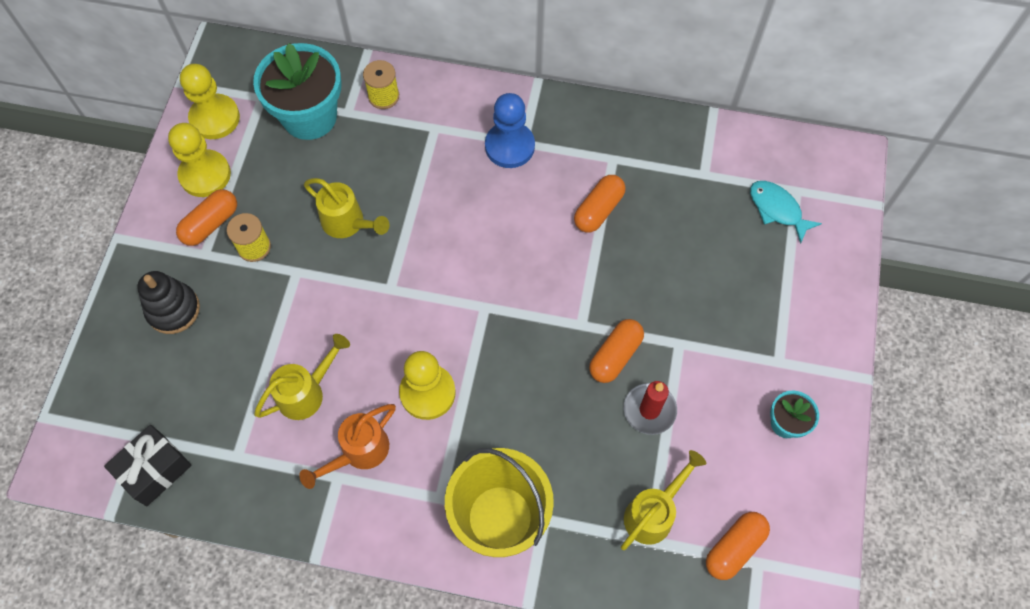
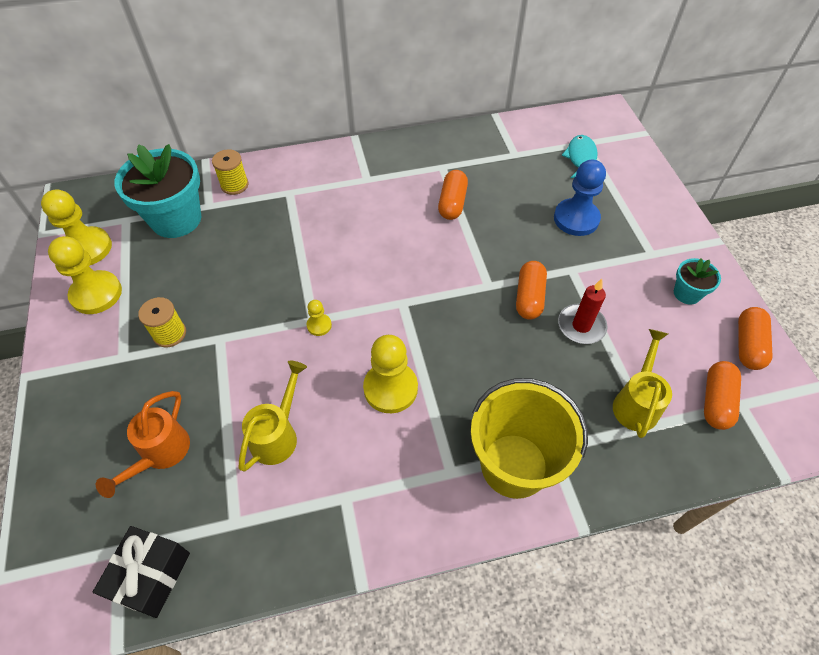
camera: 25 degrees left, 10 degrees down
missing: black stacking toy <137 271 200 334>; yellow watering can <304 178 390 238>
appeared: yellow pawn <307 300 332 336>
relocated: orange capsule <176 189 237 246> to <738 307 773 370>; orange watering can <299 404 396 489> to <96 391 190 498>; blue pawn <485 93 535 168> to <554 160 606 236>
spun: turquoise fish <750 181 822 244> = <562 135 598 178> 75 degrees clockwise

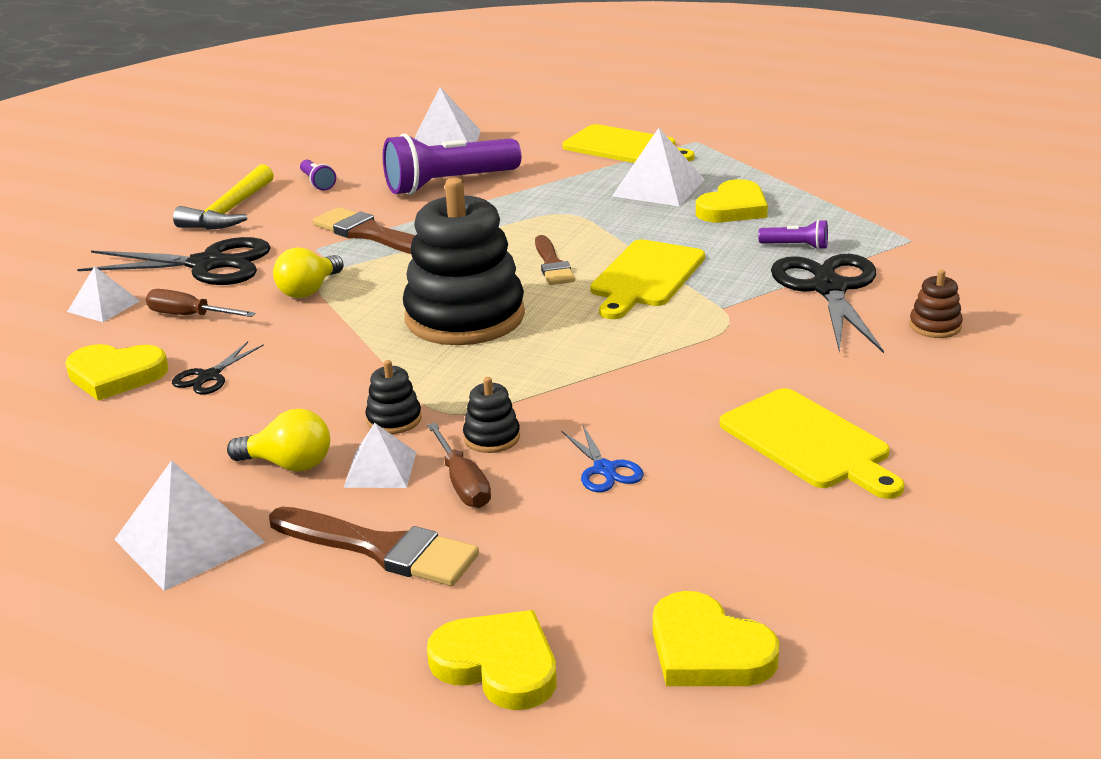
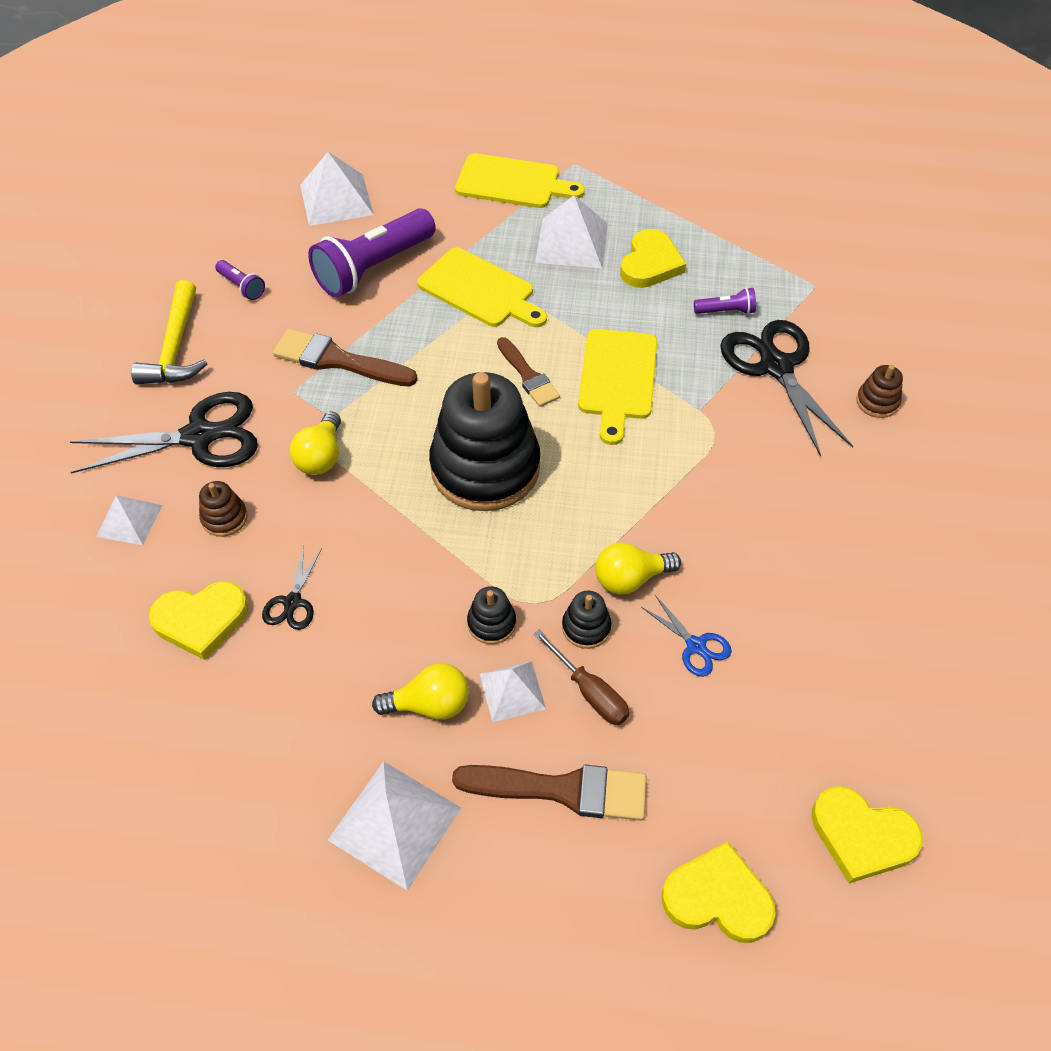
camera: 20 degrees left, 25 degrees up
appeared: yellow light bulb <595 542 681 595>
relocated: yellow cutting board <720 388 904 499> to <417 248 547 327>
exchanged: brown screwdriver <146 289 255 317> to brown stacking toy <199 481 248 537>

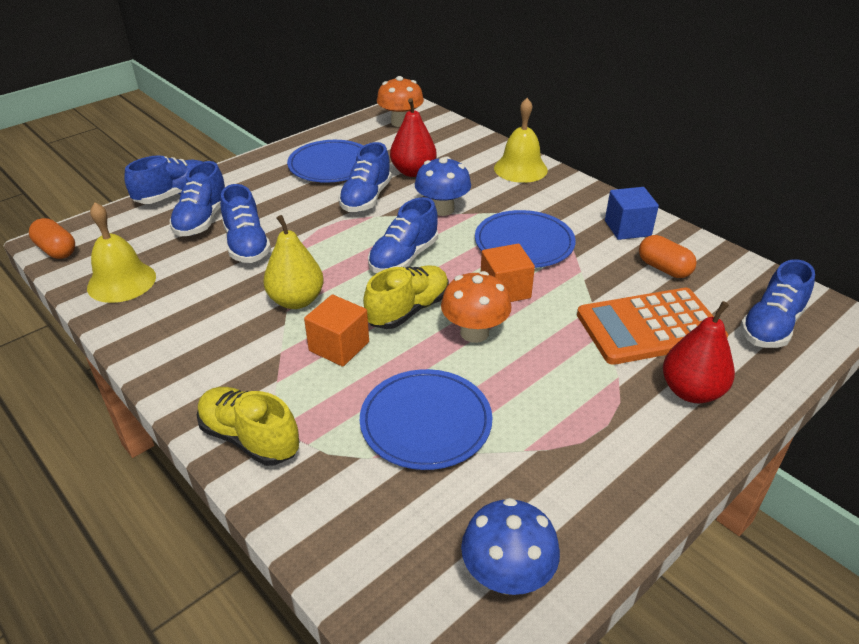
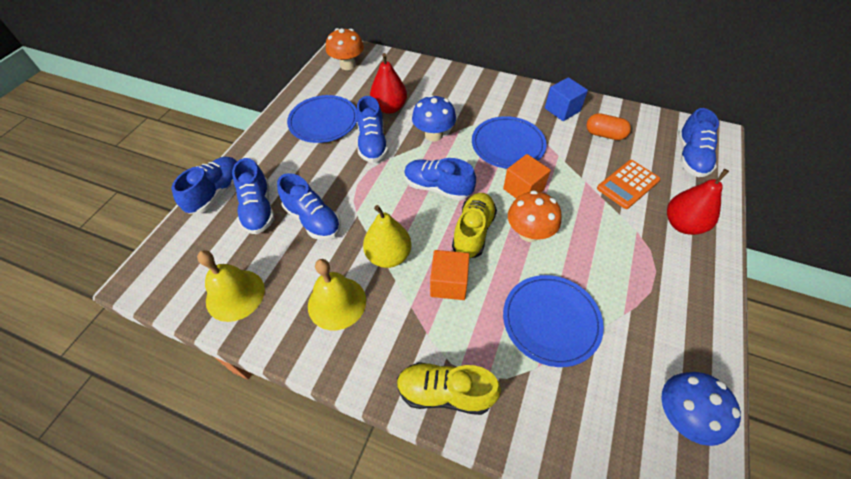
camera: 25 degrees left, 15 degrees up
missing: orange capsule <29 218 75 259>
relocated: yellow bell <494 98 548 183> to <308 259 366 330>
spun: blue shoe <368 197 438 273> = <404 158 476 200> 105 degrees clockwise
size: orange calculator <577 288 728 365> = <597 160 661 209> x0.65

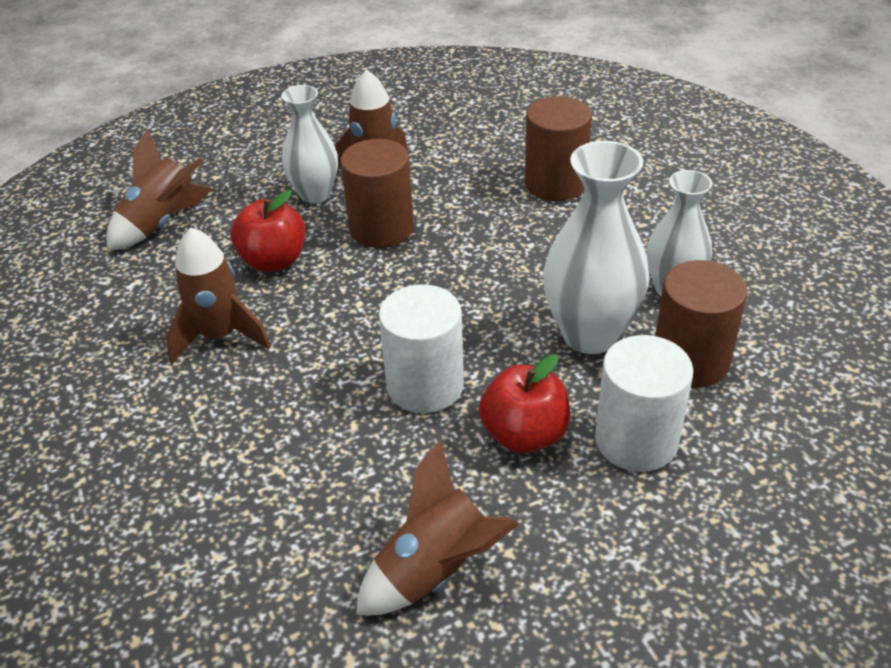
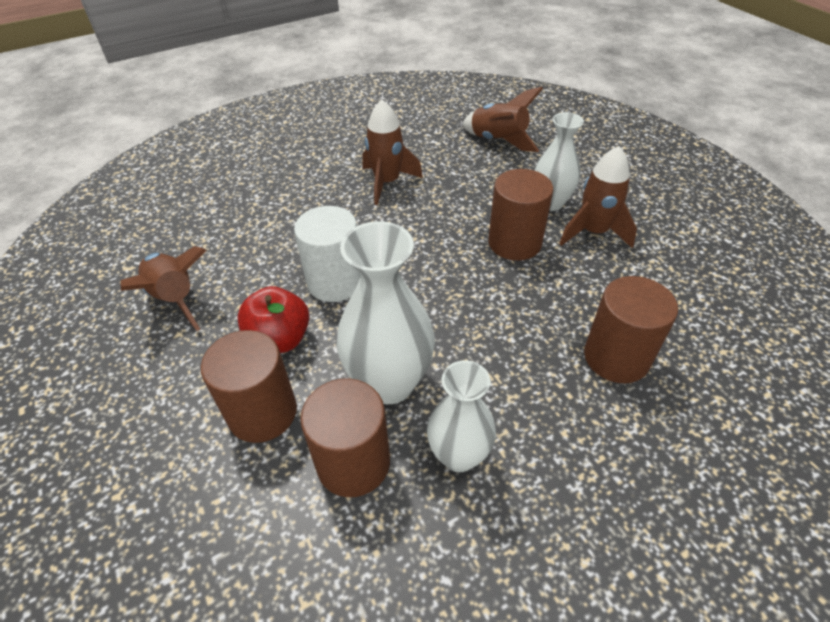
camera: 85 degrees right, 5 degrees up
missing: red apple <230 190 306 272>
colour: white cylinder <595 335 693 472> to brown cylinder <201 330 297 443>

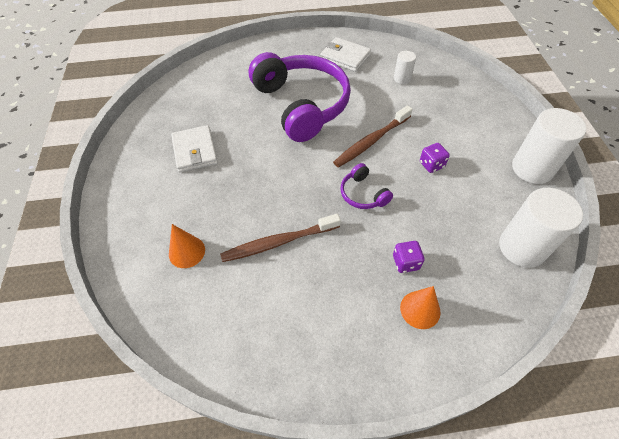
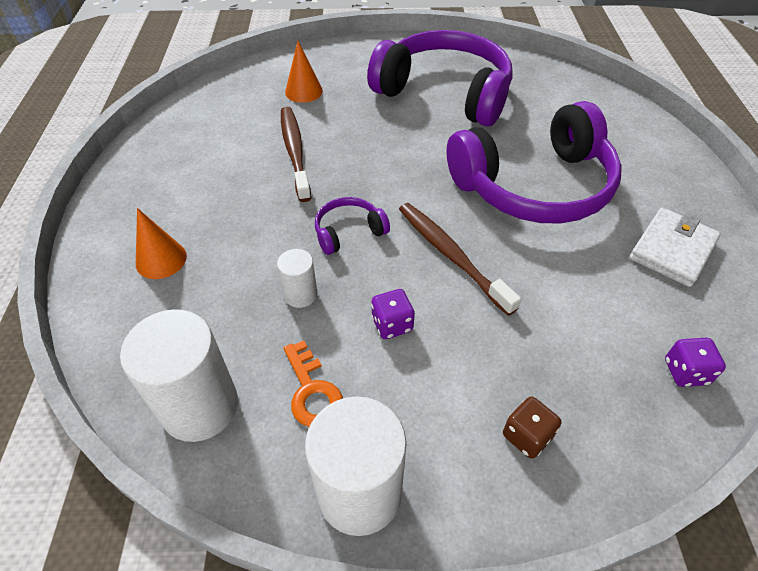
camera: 95 degrees right, 5 degrees down
appeared: orange key <284 340 343 427>; brown dice <503 396 561 459>
relocated: purple dice <393 241 424 273> to <665 338 726 387>; white cylinder <394 51 416 84> to <277 249 318 308>
exchanged: white wallet <171 125 218 172> to purple headphones <367 30 513 127>

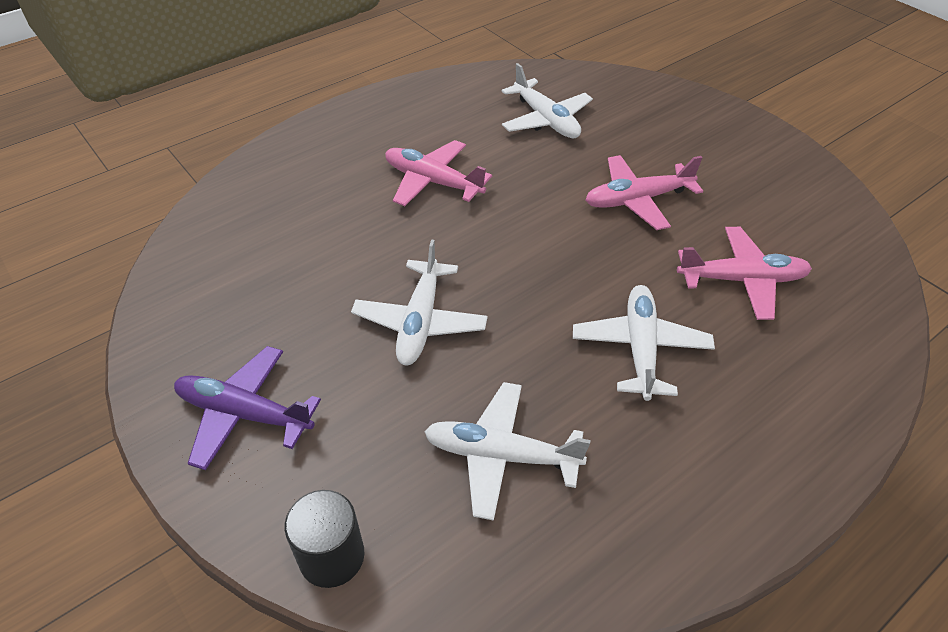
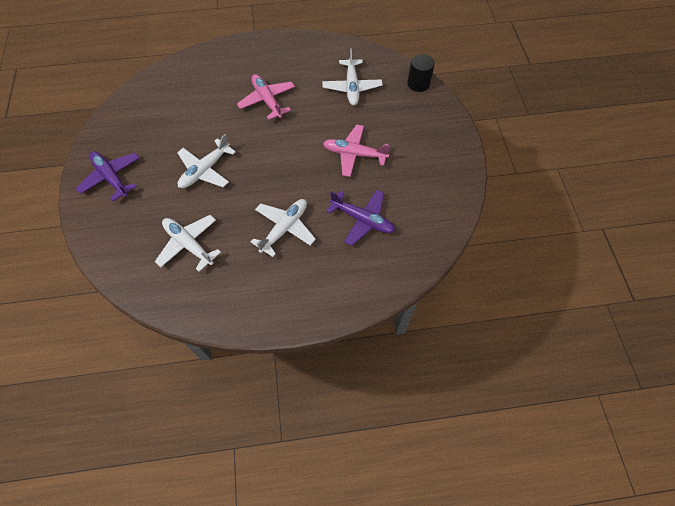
camera: 30 degrees right, 15 degrees up
relocated: black cylinder <285 490 365 588> to <407 54 435 92>
colour: pink plane <677 227 812 320> to purple plane <326 189 395 246>

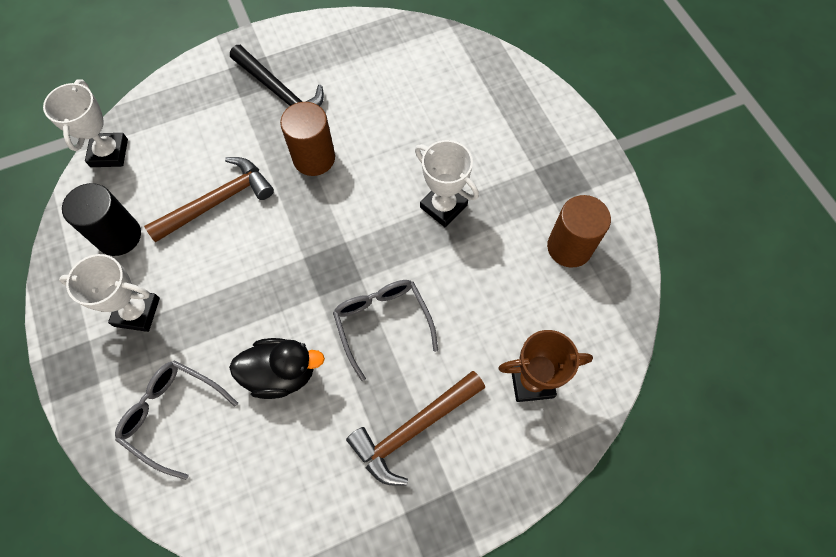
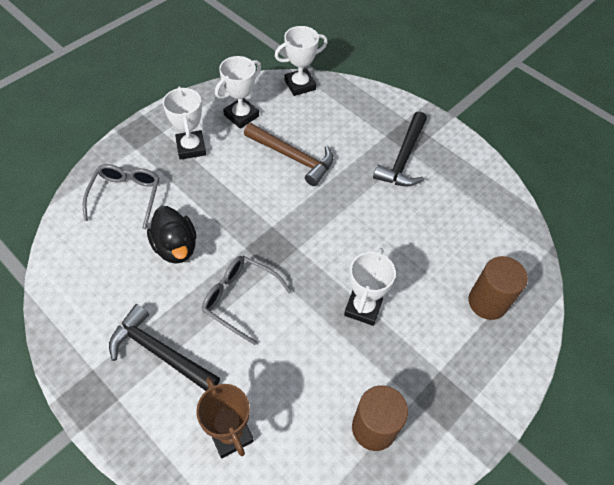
camera: 65 degrees right, 10 degrees down
relocated: brown cylinder <280 102 335 176> to <468 256 528 320>
exchanged: black cylinder <62 183 141 256> to white trophy <215 56 261 129>
colour: brown hammer <346 371 485 486> to black hammer <109 304 220 391>
spun: grey glasses <333 280 438 381> = <202 256 292 345> 105 degrees counterclockwise

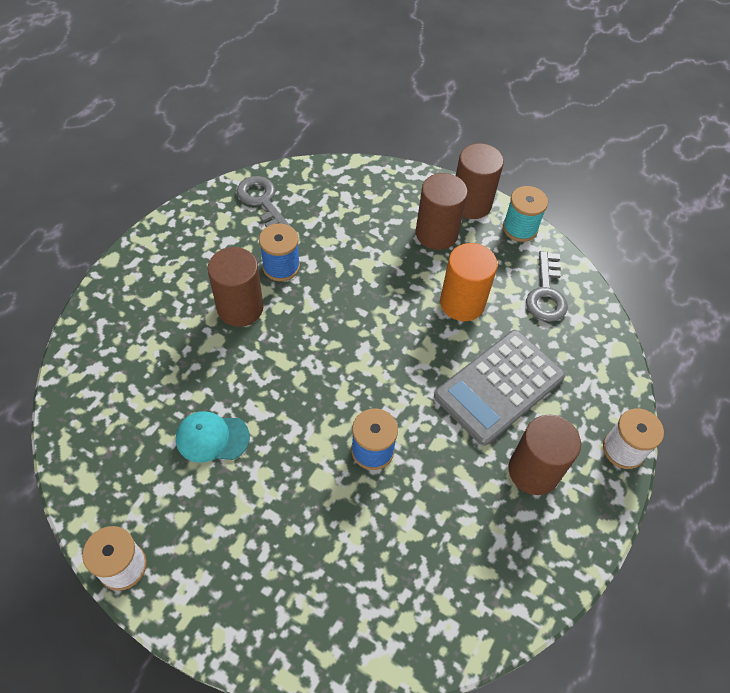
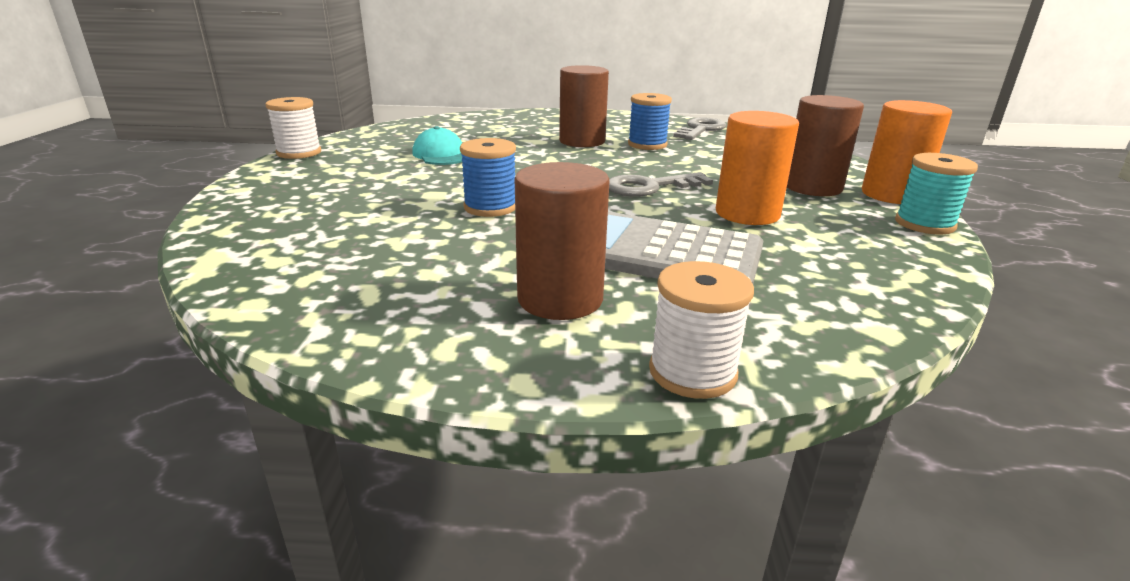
camera: 65 degrees right, 30 degrees down
relocated: grey key <526 251 568 322> to <609 172 713 197>
colour: brown cylinder <456 143 504 219> to orange cylinder <862 100 952 204>

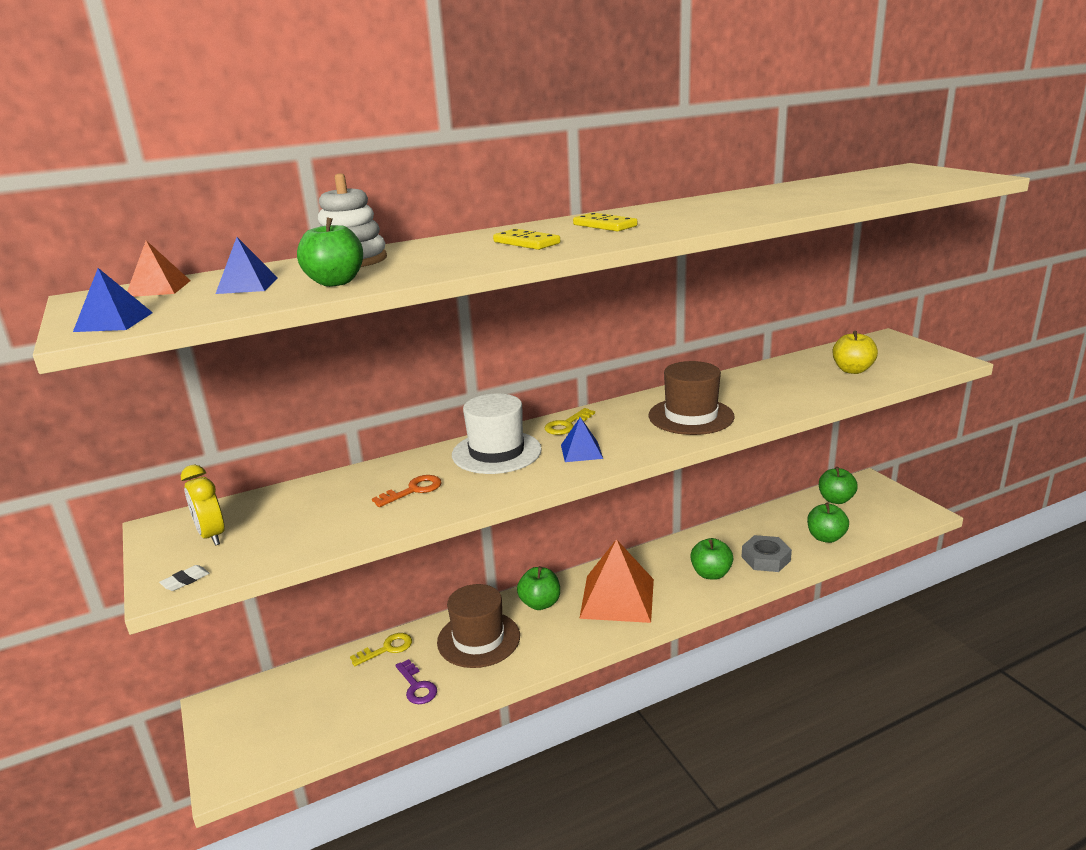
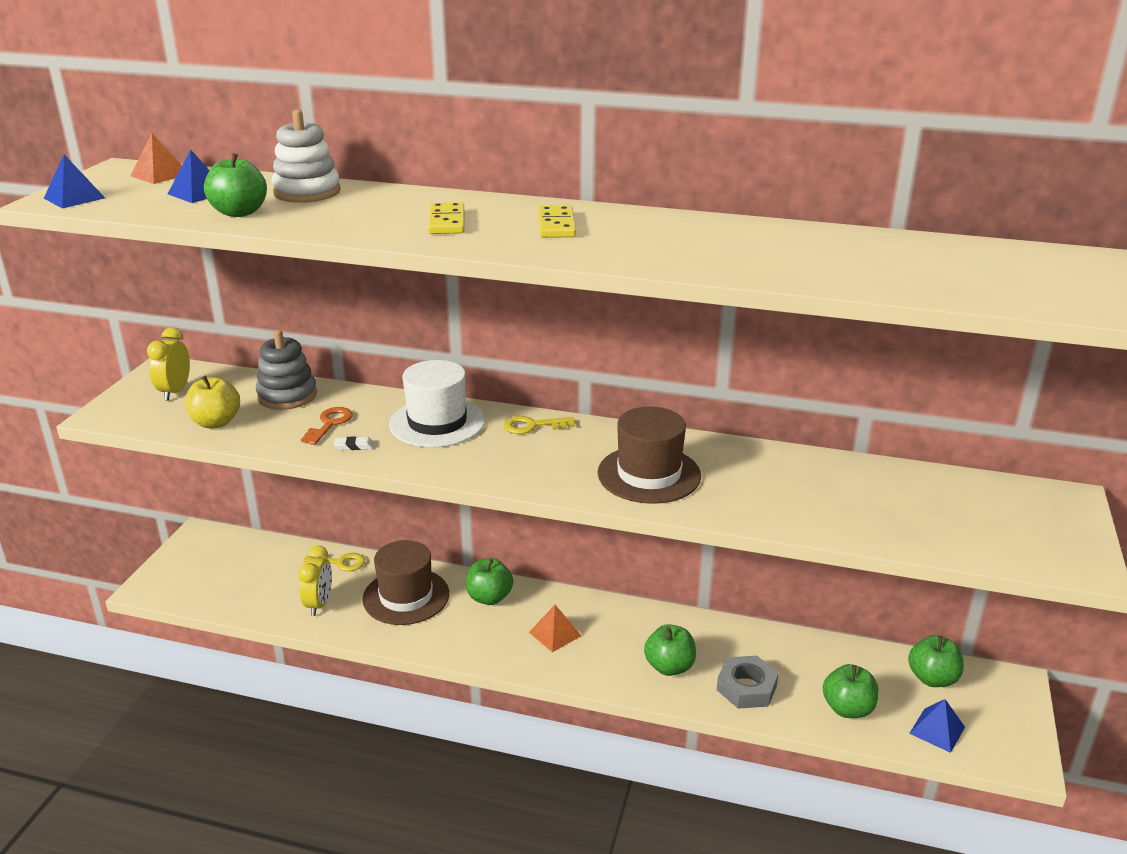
camera: 40 degrees right, 5 degrees up
appeared: grey stacking toy <256 330 317 410>
relocated: white eraser <159 565 210 591> to <334 436 374 450>; blue pyramid <561 417 603 462> to <909 699 965 753>; yellow apple <832 331 878 374> to <185 376 240 428>
exchanged: purple key <395 659 437 704> to yellow clock <298 545 332 616>
spun: orange key <372 475 442 507> = <301 407 353 445> 75 degrees counterclockwise
size: orange pyramid <579 539 654 623> = <529 605 581 652> x0.48

